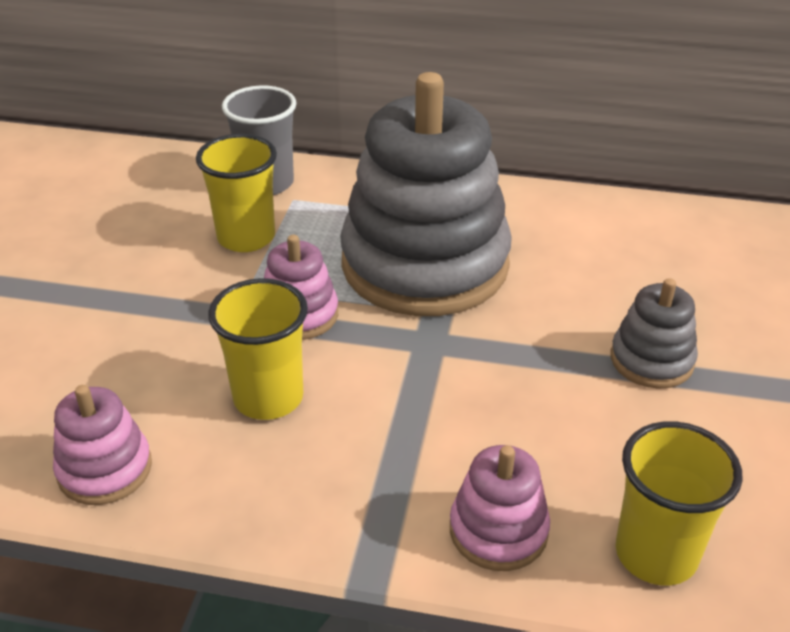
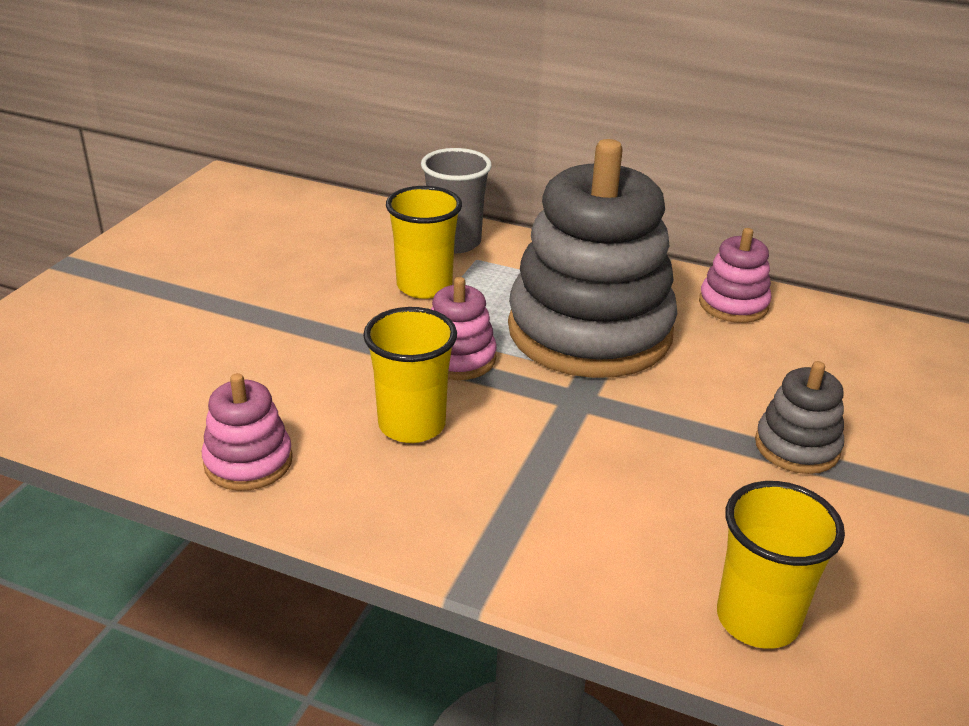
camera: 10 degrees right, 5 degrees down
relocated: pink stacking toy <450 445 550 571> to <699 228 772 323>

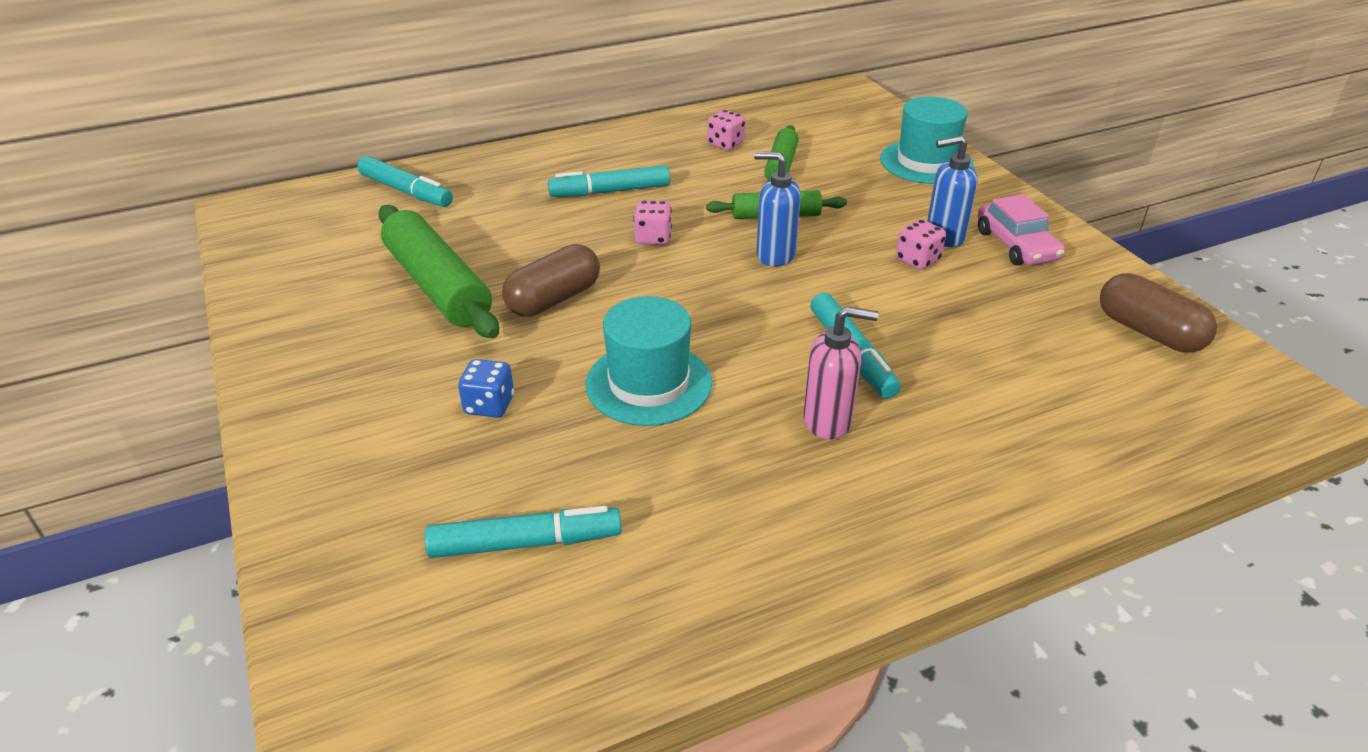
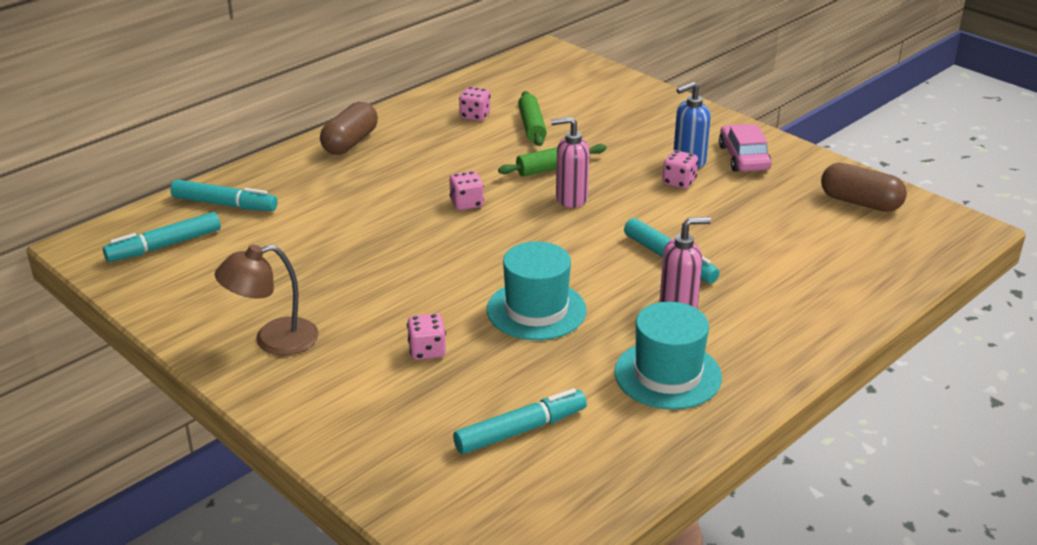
camera: 20 degrees left, 5 degrees down
missing: green rolling pin <378 205 499 338>
appeared: brown lamp <215 245 319 355>
relocated: brown capsule <502 244 600 317> to <320 102 378 155>; turquoise marker <548 165 670 197> to <103 212 221 262>; turquoise hat <880 97 974 184> to <614 302 722 410>
colour: blue dice <458 359 514 418> to pink dice <407 313 446 360>; blue soap dispenser <754 152 801 267> to pink soap dispenser <551 116 590 208>
spun: pink car <978 194 1065 265> = <719 124 771 172> 150 degrees counterclockwise

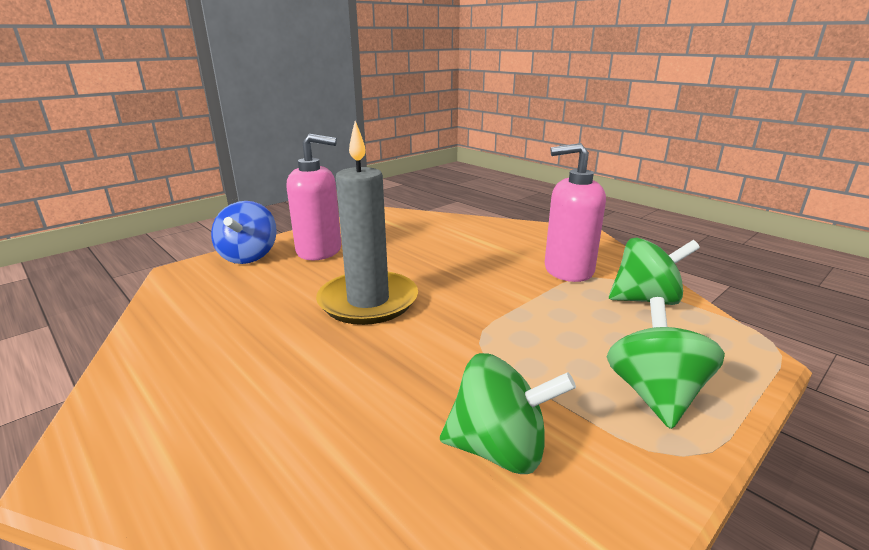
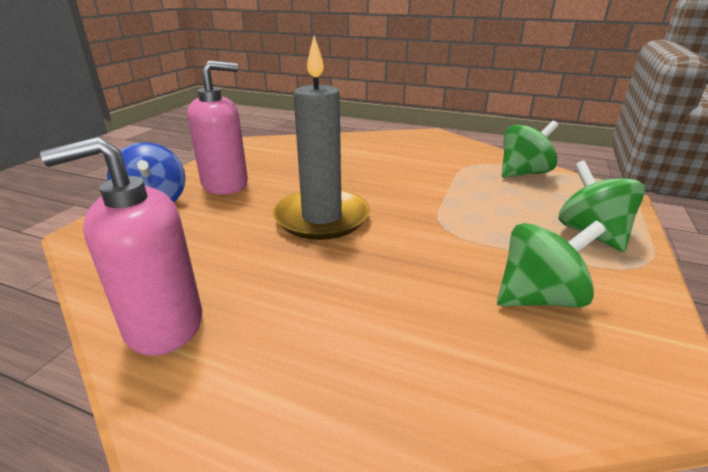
camera: 25 degrees left, 5 degrees up
relocated: pink soap dispenser <545 143 606 282> to <40 137 202 356>

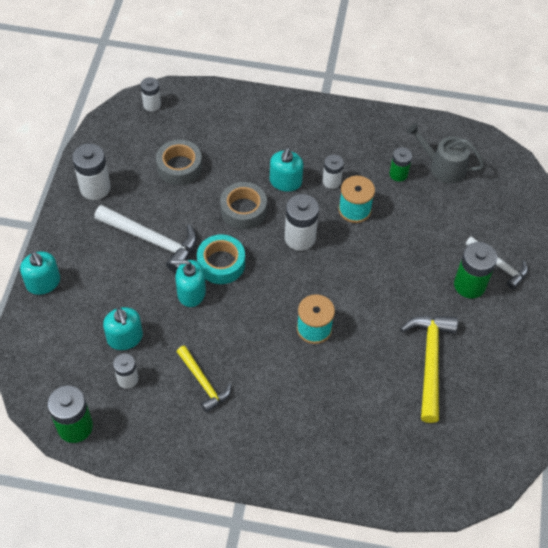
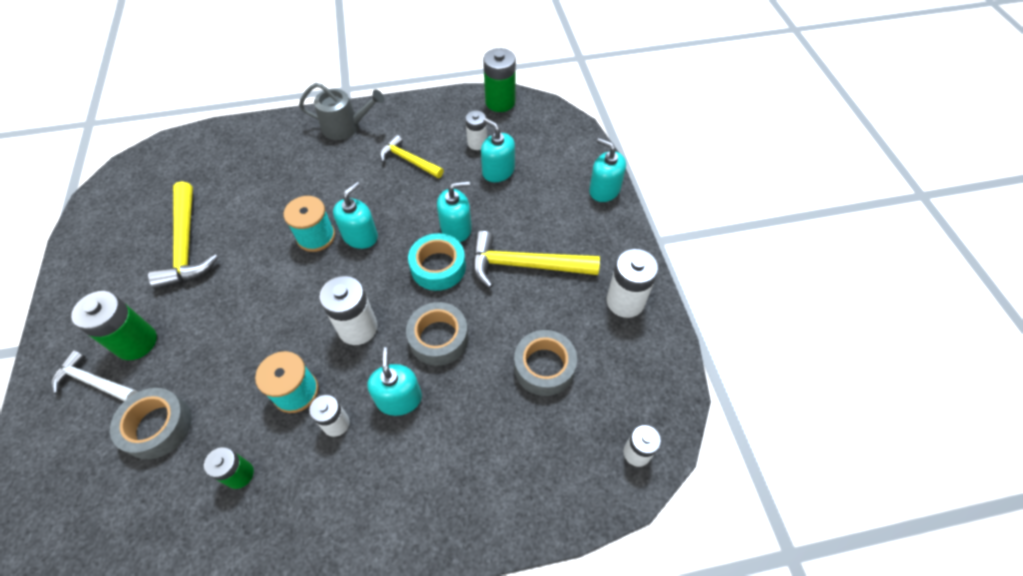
camera: 160 degrees right, 0 degrees up
appeared: grey tape <110 388 192 459>; turquoise soap dispenser <333 182 378 249>
relocated: grey watering can <407 123 484 184> to <299 83 384 140>
colour: white hammer <94 205 197 273> to yellow hammer <472 231 600 288>

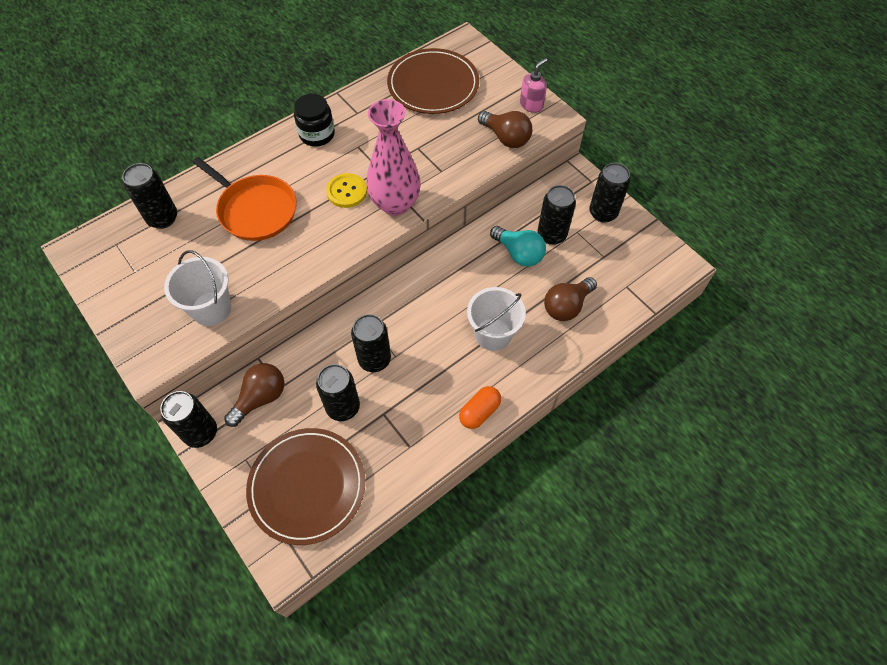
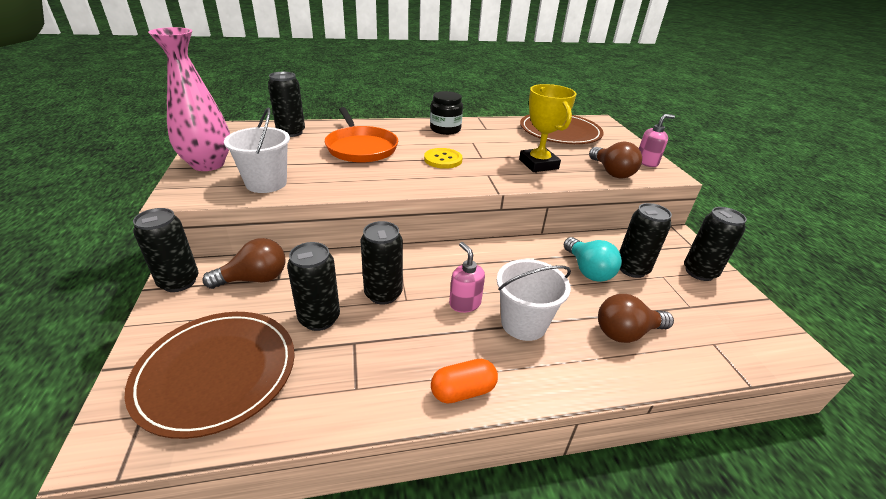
camera: 25 degrees right, 25 degrees down
appeared: pink soap dispenser <449 242 485 313>; yellow trophy <519 84 576 172>
relocated: pink vase <367 99 421 216> to <148 27 230 171>

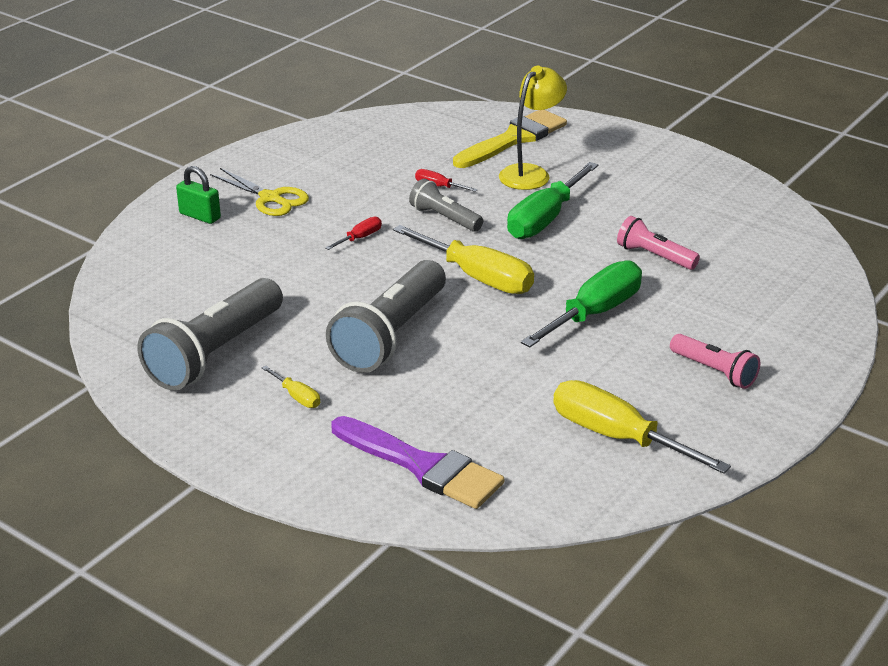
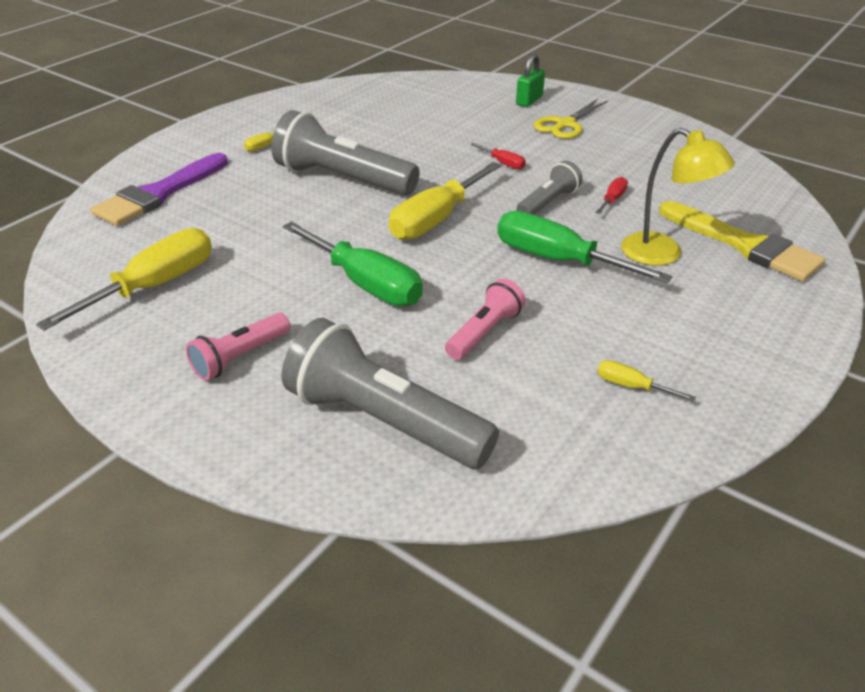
camera: 90 degrees right, 5 degrees up
appeared: yellow screwdriver <597 360 696 401>
relocated: grey flashlight <137 278 283 391> to <282 318 499 469>

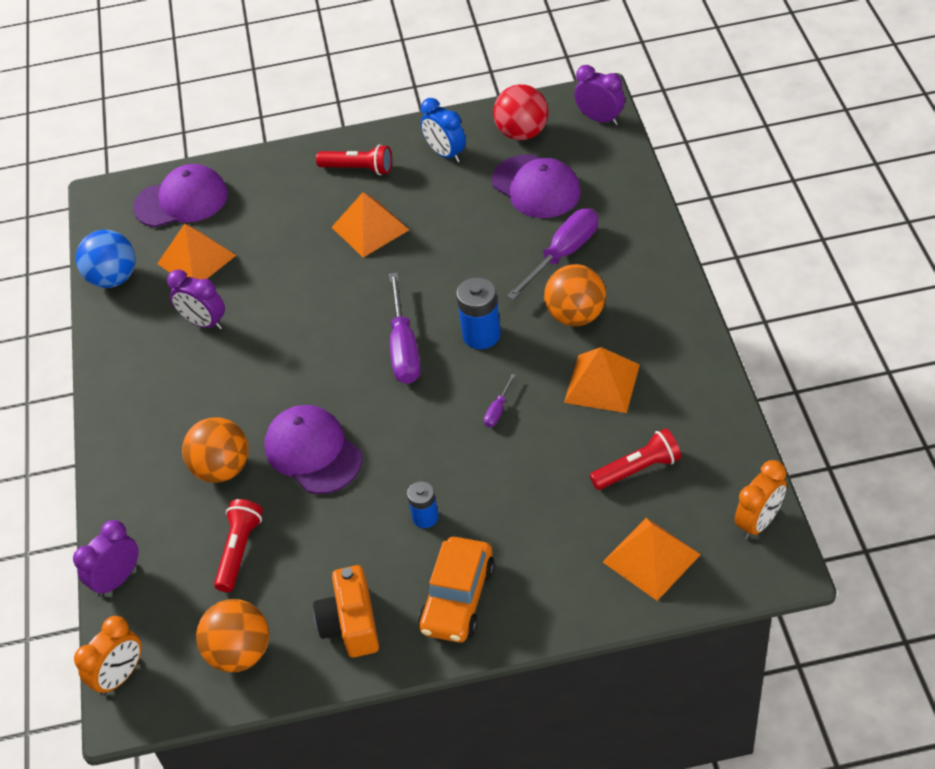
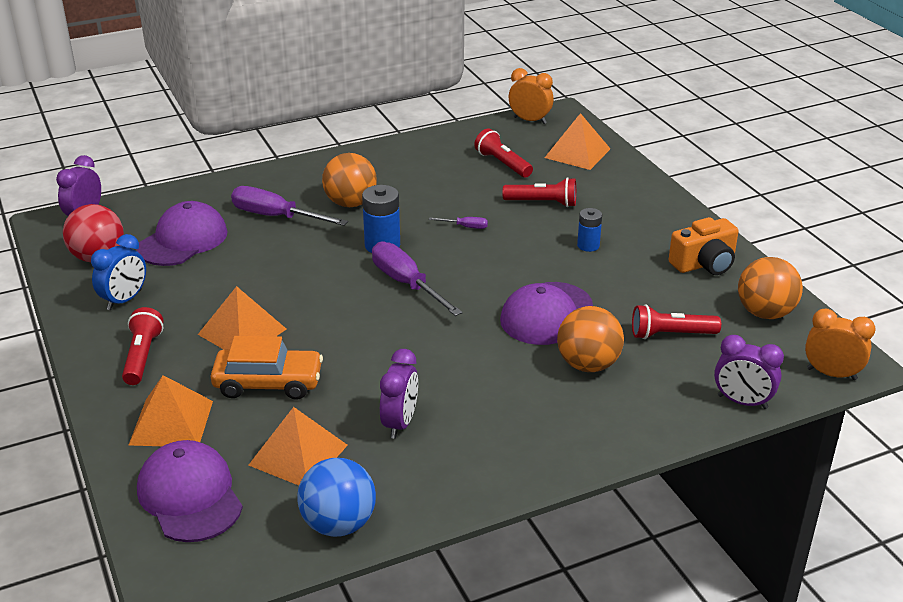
camera: 110 degrees left, 15 degrees down
appeared: red flashlight <502 177 576 207>
relocated: orange car <418 537 495 643> to <211 336 323 400>; orange pyramid <564 347 640 413> to <129 375 213 446>
spun: purple screwdriver <389 272 421 384> = <372 241 463 316> 105 degrees counterclockwise

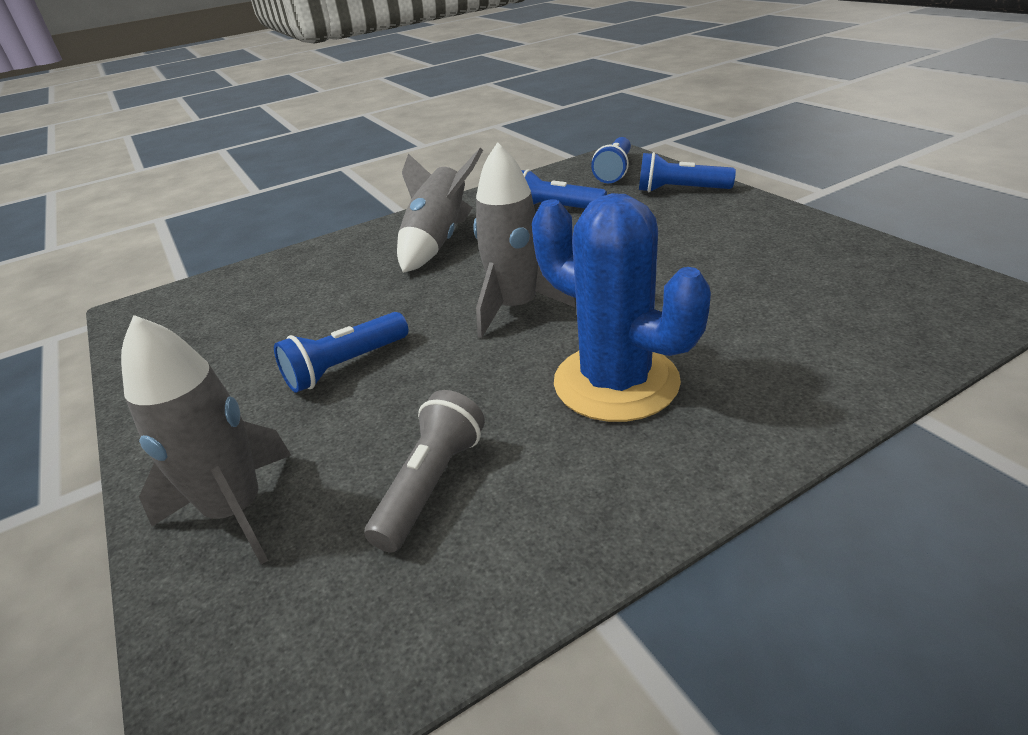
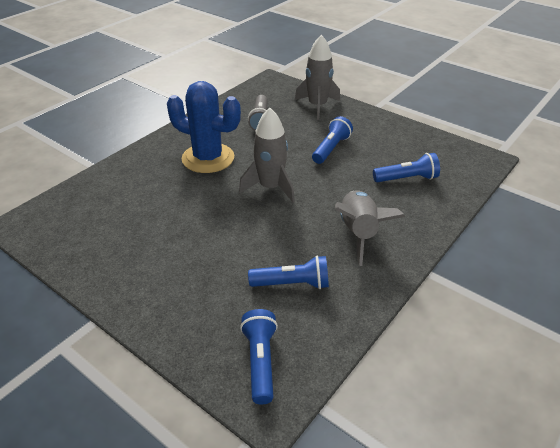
camera: 155 degrees right, 5 degrees up
relocated: blue flashlight <639 152 736 192> to <373 153 440 182>

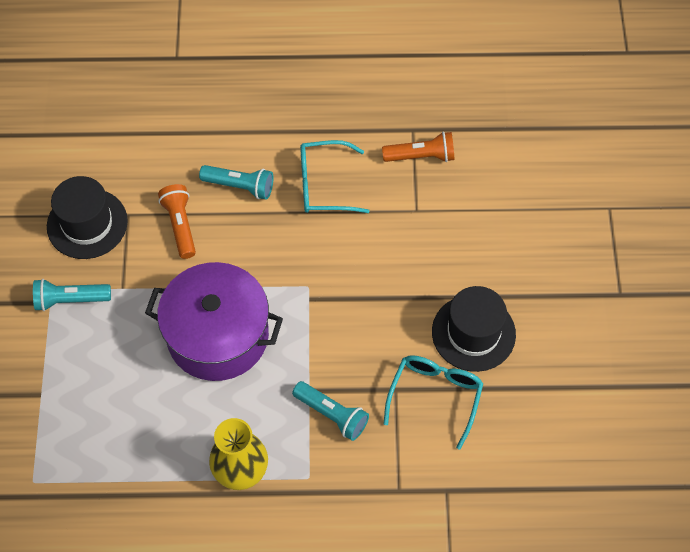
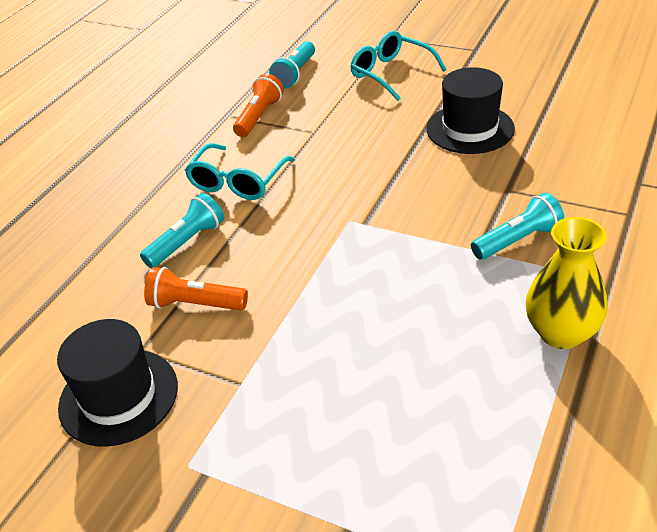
camera: 60 degrees left, 20 degrees down
missing: purple pot <145 262 283 381>
relocated: turquoise flashlight <33 279 111 311> to <269 41 315 88>; turquoise glasses <383 355 483 450> to <350 31 447 101>

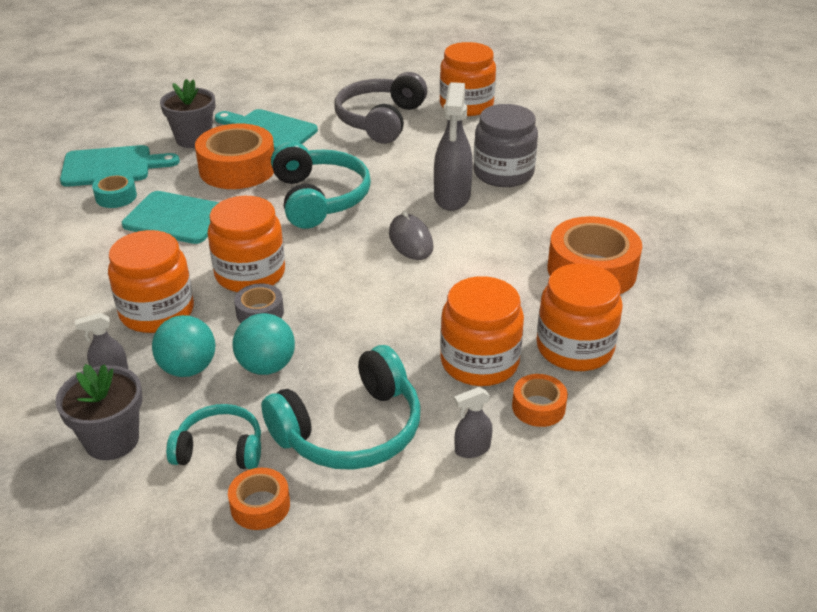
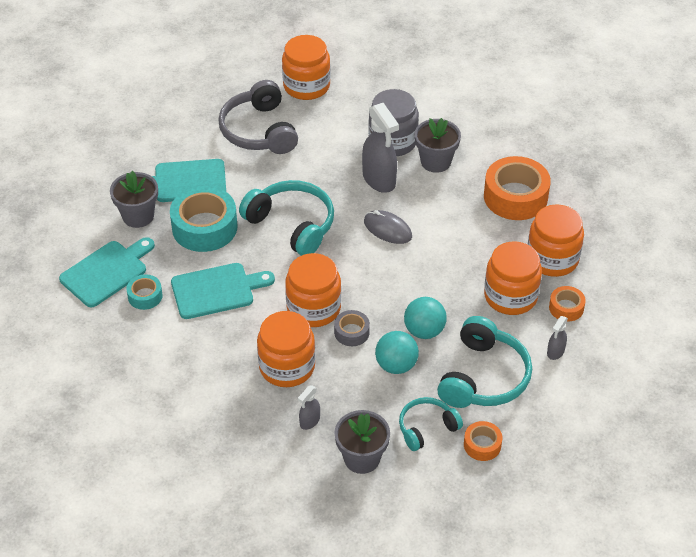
camera: 35 degrees left, 10 degrees up
appeared: grey flower pot <415 118 461 173>
relocated: turquoise ball <152 315 215 377> to <404 297 447 339>
colour: orange tape <195 123 274 189> to turquoise tape <170 186 238 252>

